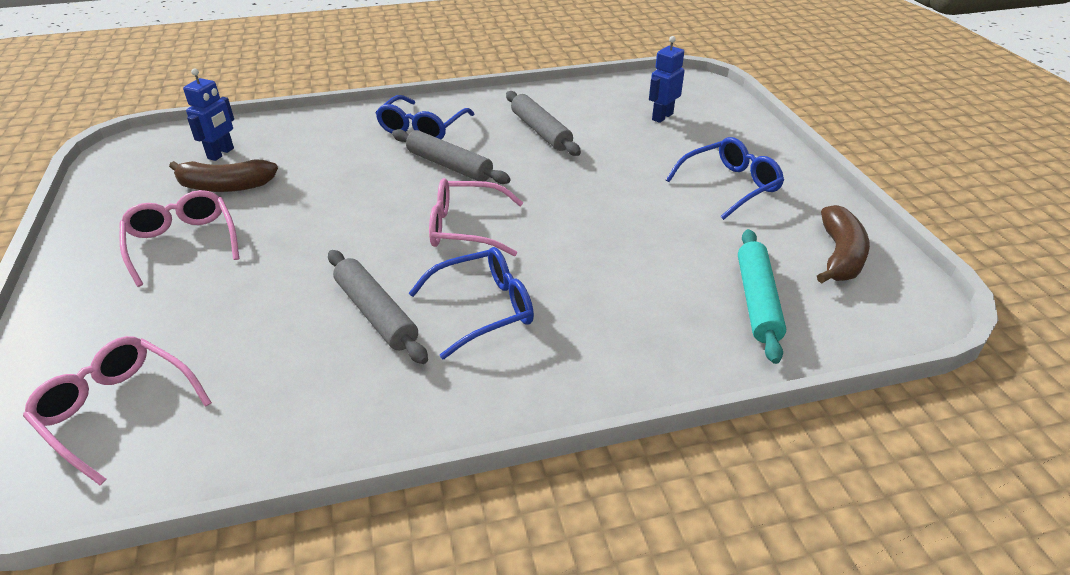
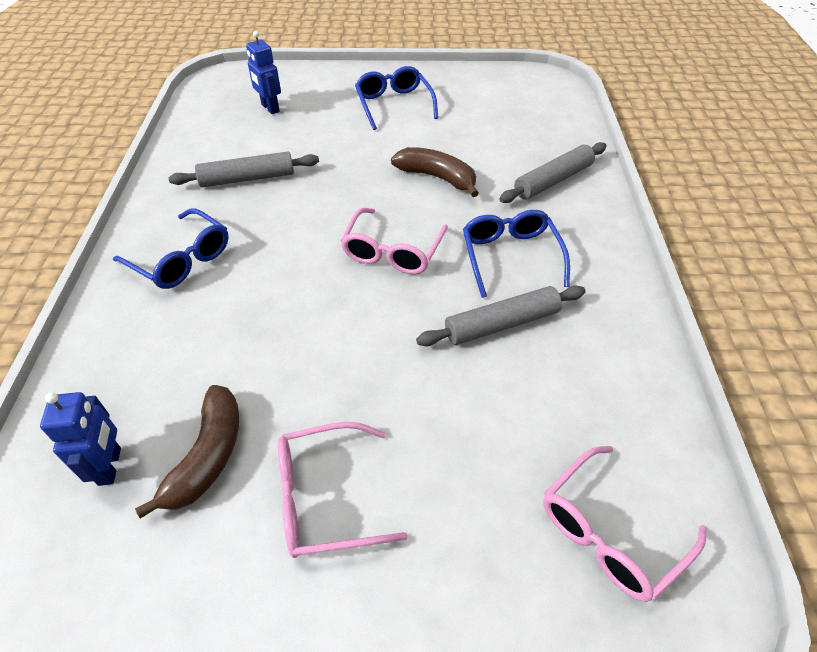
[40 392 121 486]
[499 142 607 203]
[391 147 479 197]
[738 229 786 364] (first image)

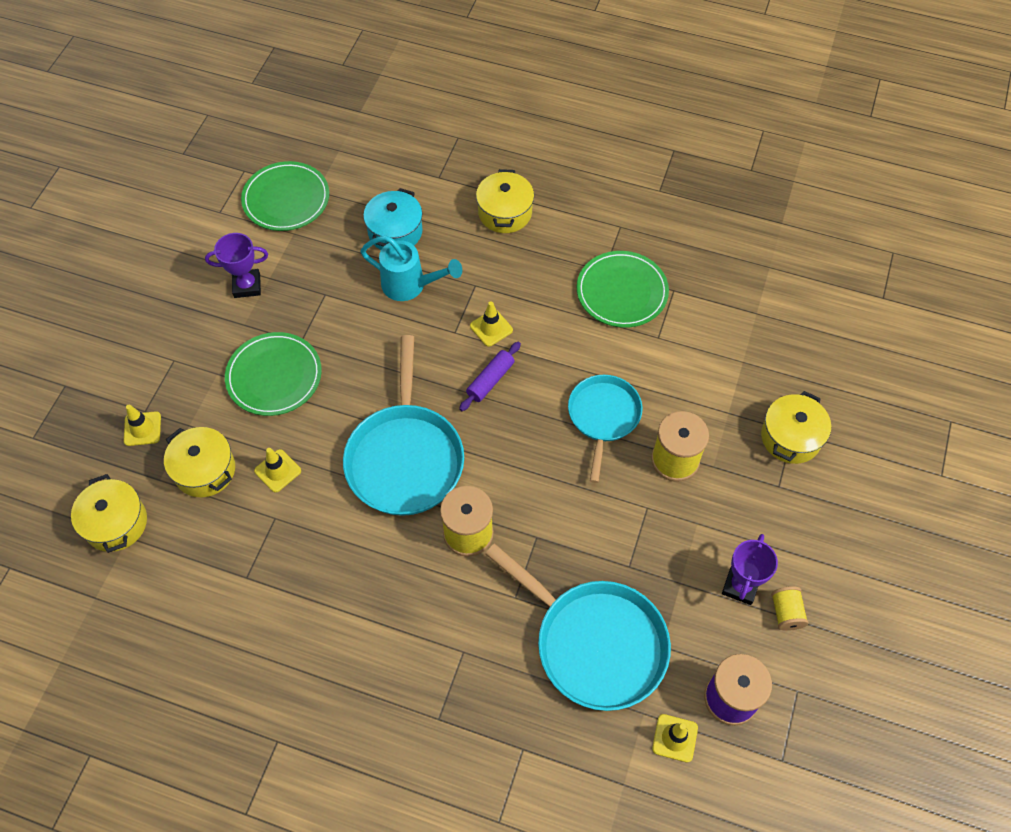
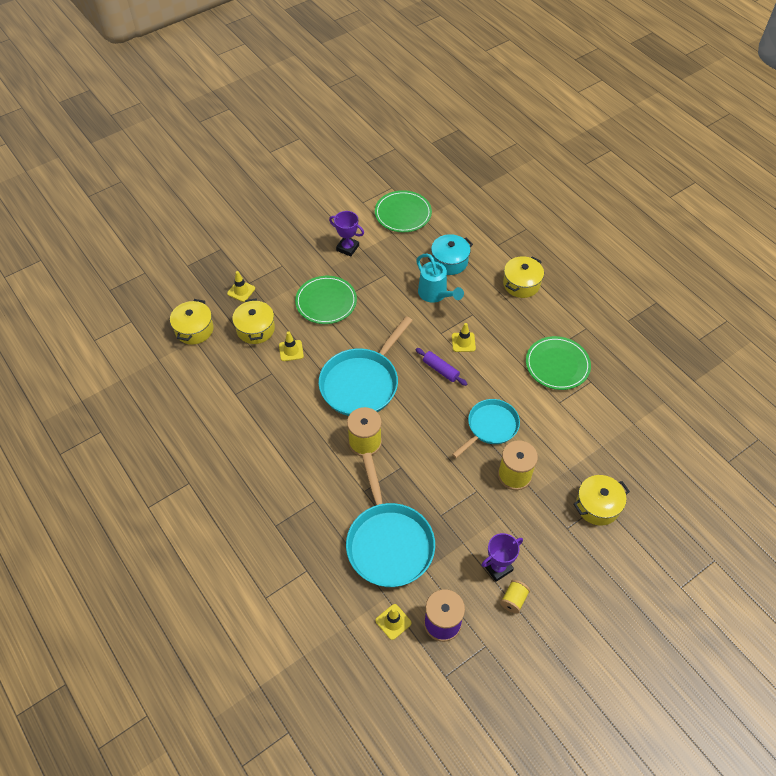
[416 348 467 386]

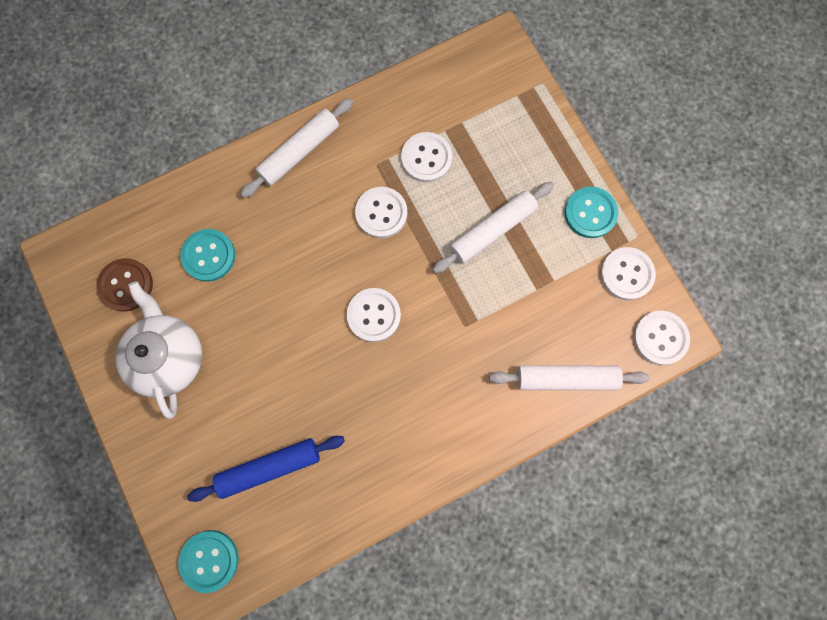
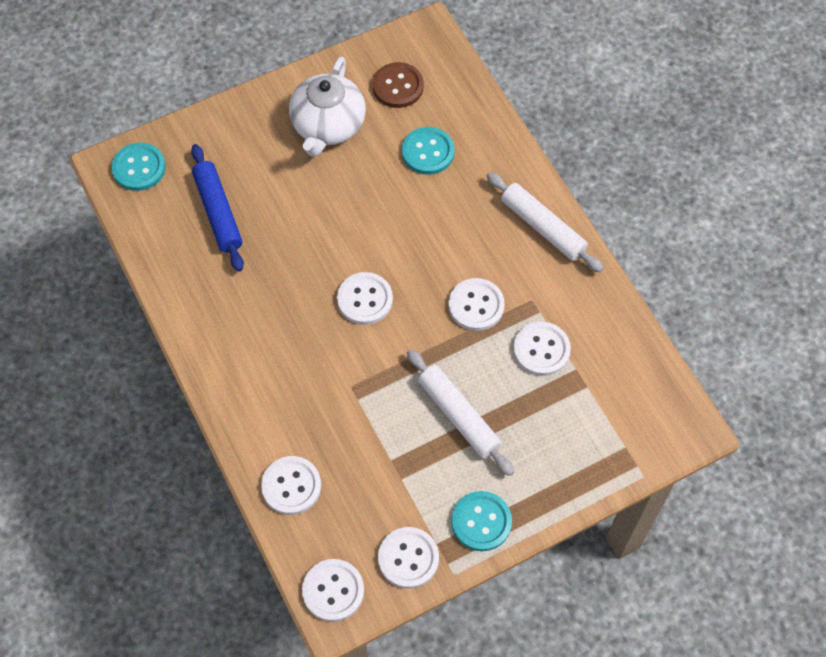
[289 56 366 157]
[261 456 321 515]

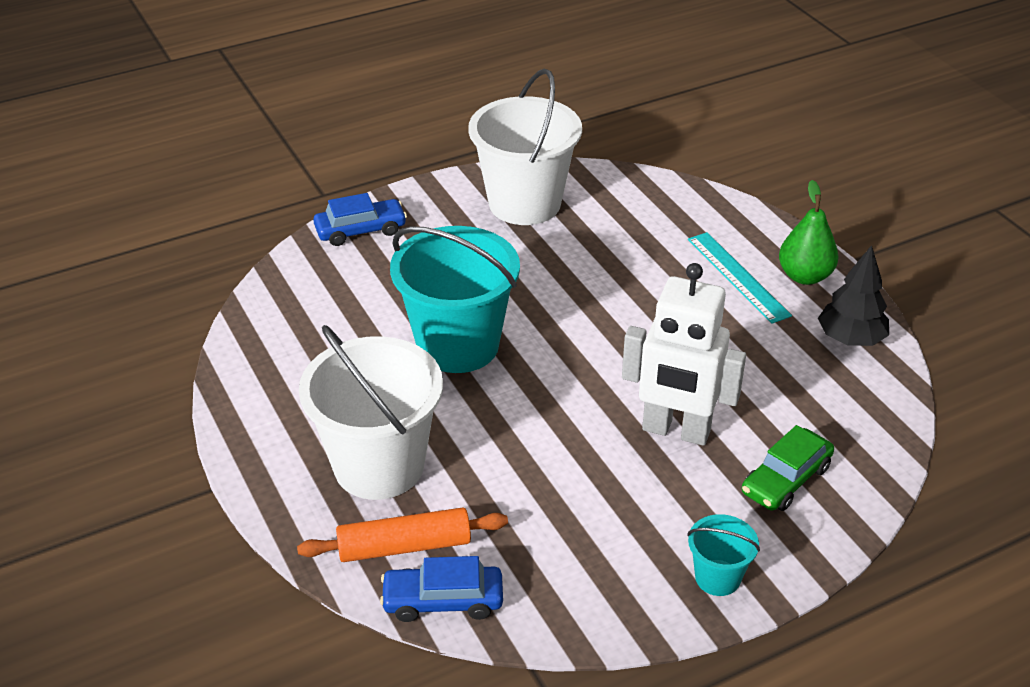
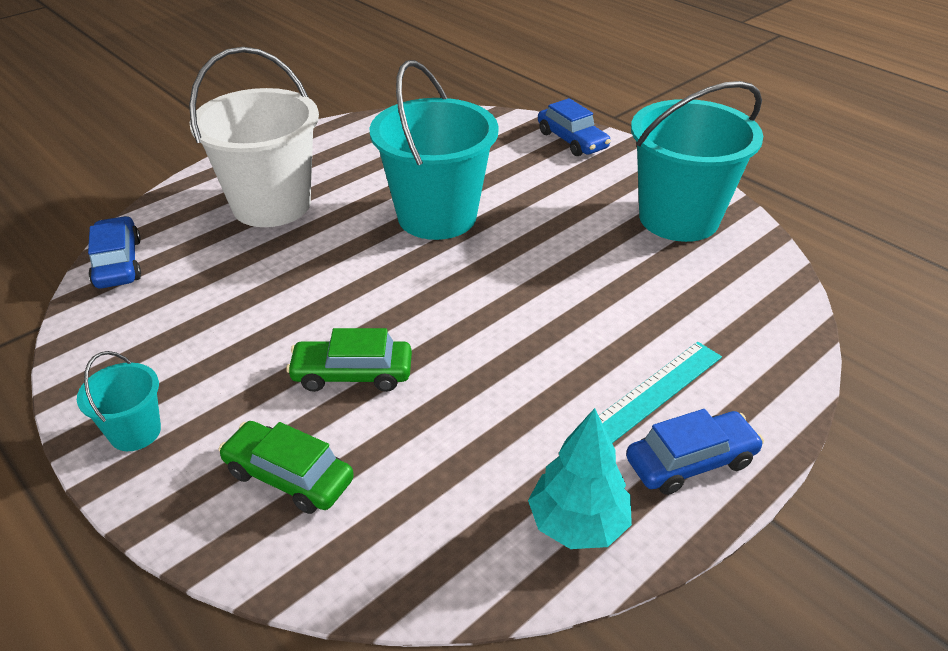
[631 81 763 242]
[626 409 764 495]
[528 408 632 549]
[286 328 412 392]
[297 508 508 562] (first image)

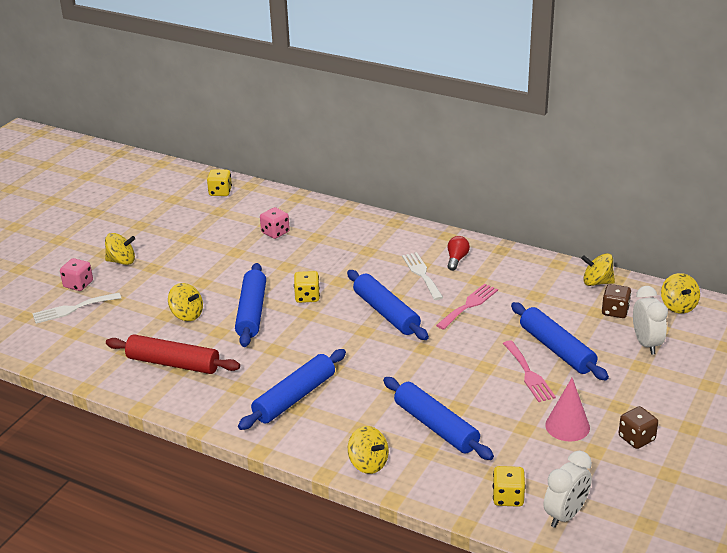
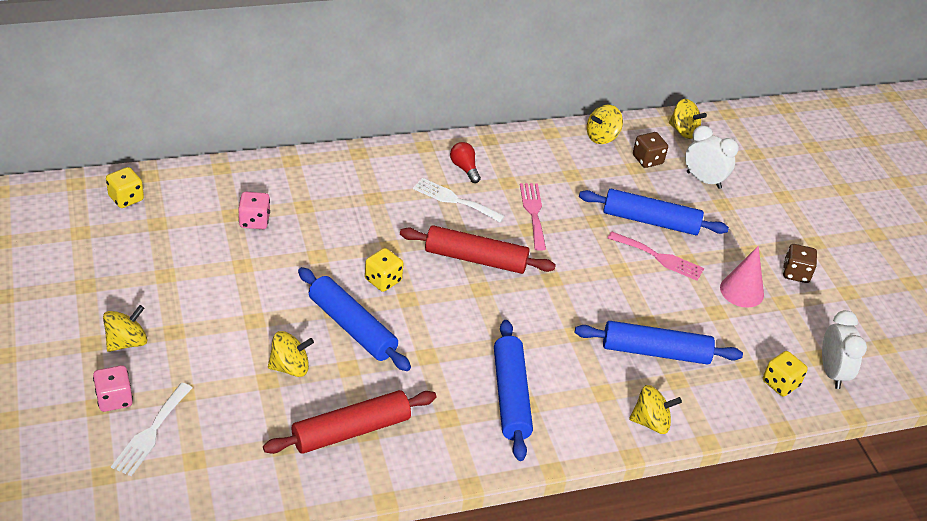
[400 225 556 274]

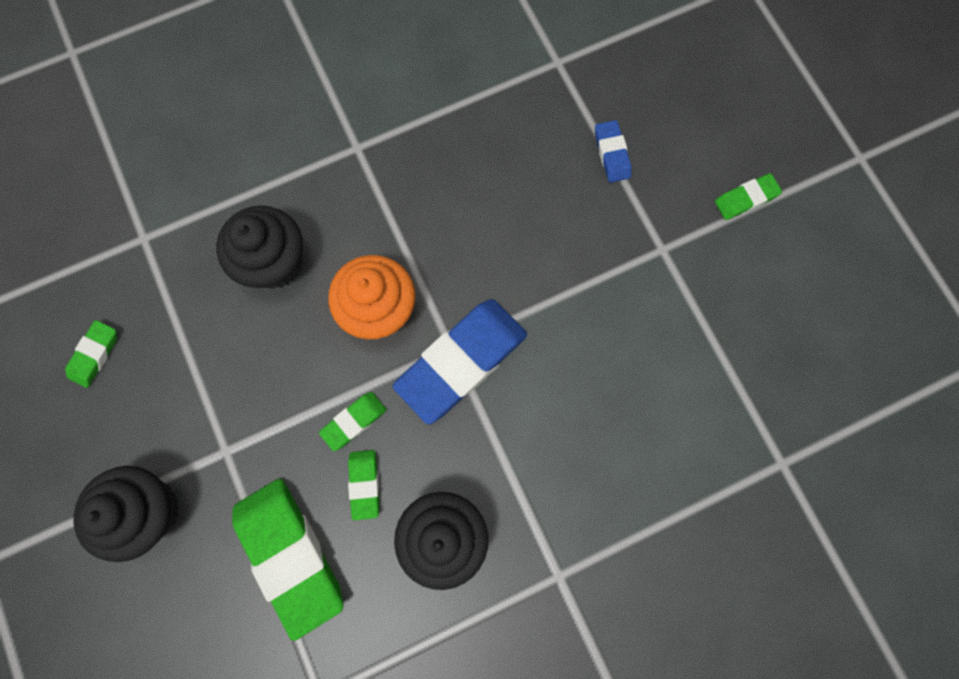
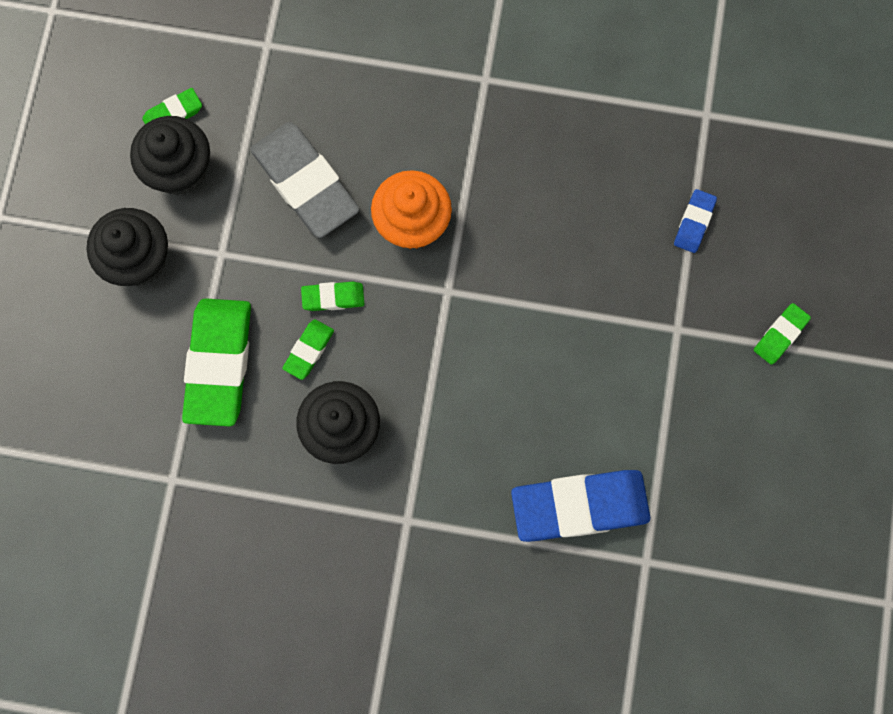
[754 303 811 365]
[130 116 210 195]
[511 470 651 542]
[250 122 359 238]

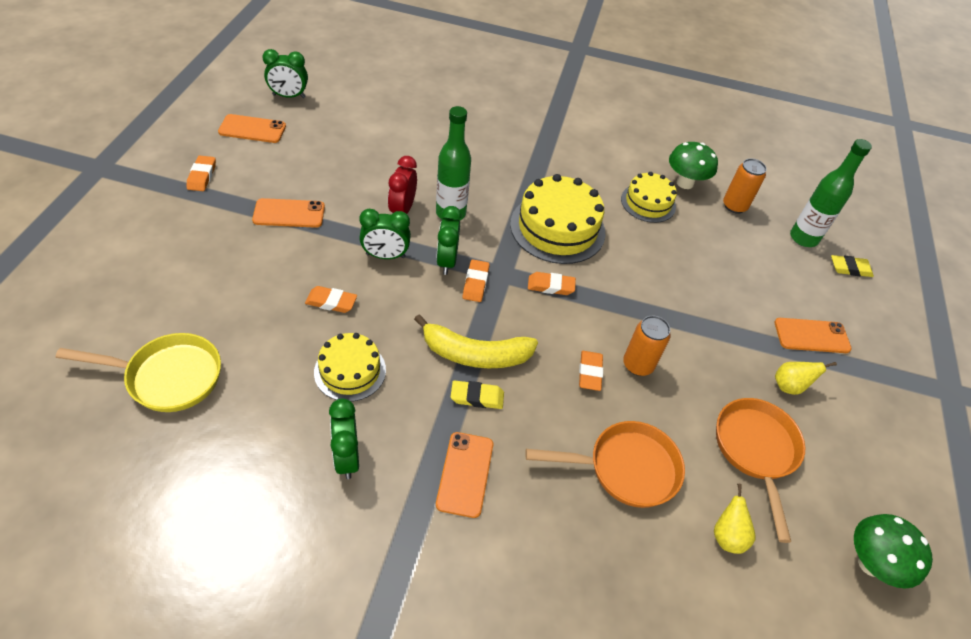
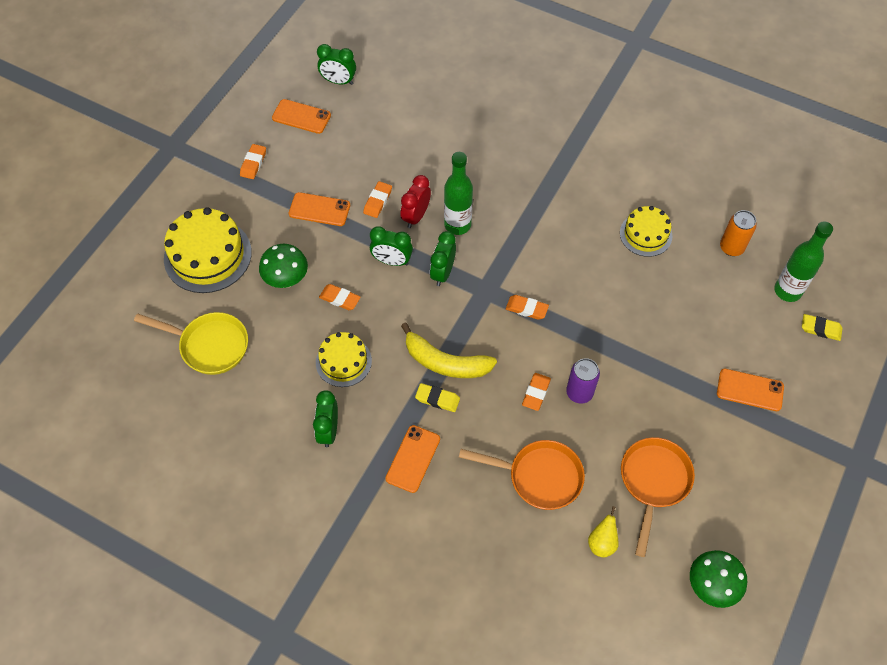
[259 244 308 288]
[164 207 252 293]
[363 181 392 218]
[566 358 600 404]
[775 362 837 395] (first image)

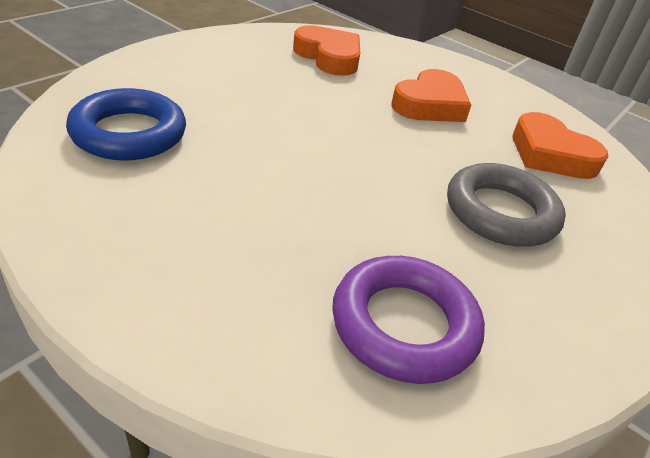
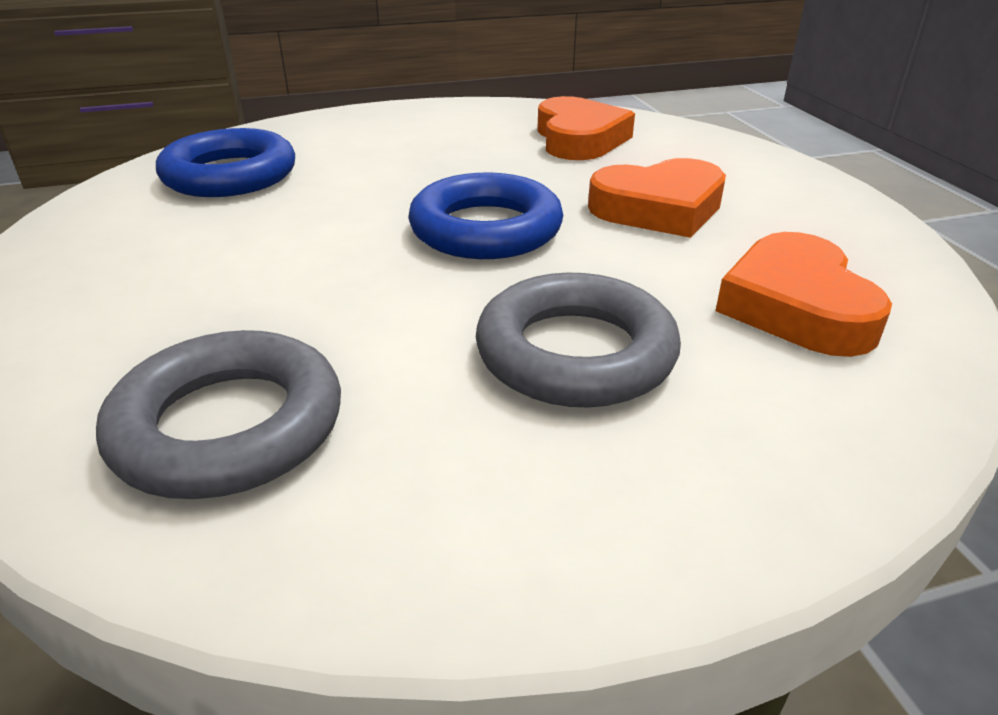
[96 330 341 499]
[408 173 563 259]

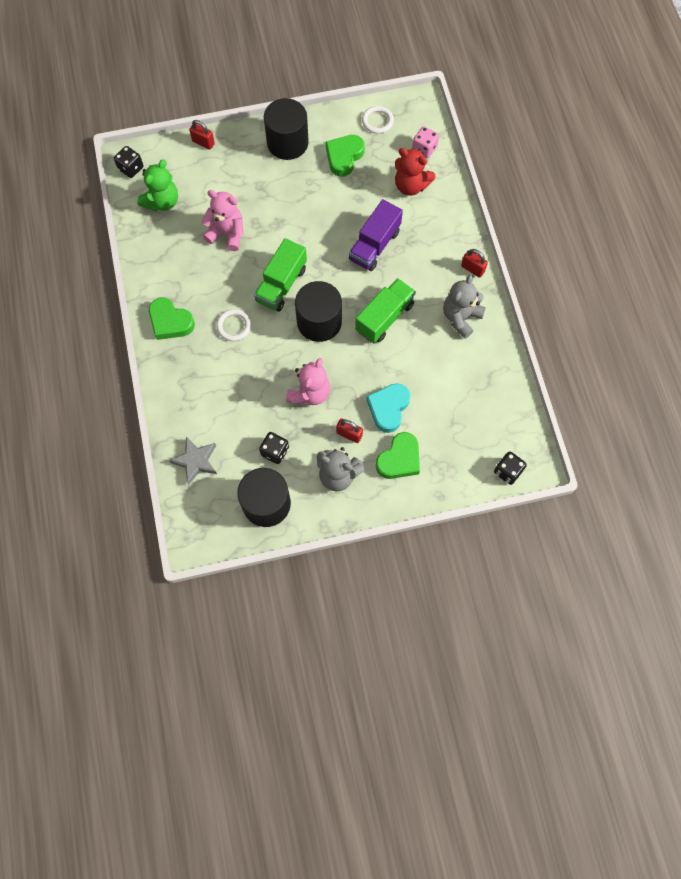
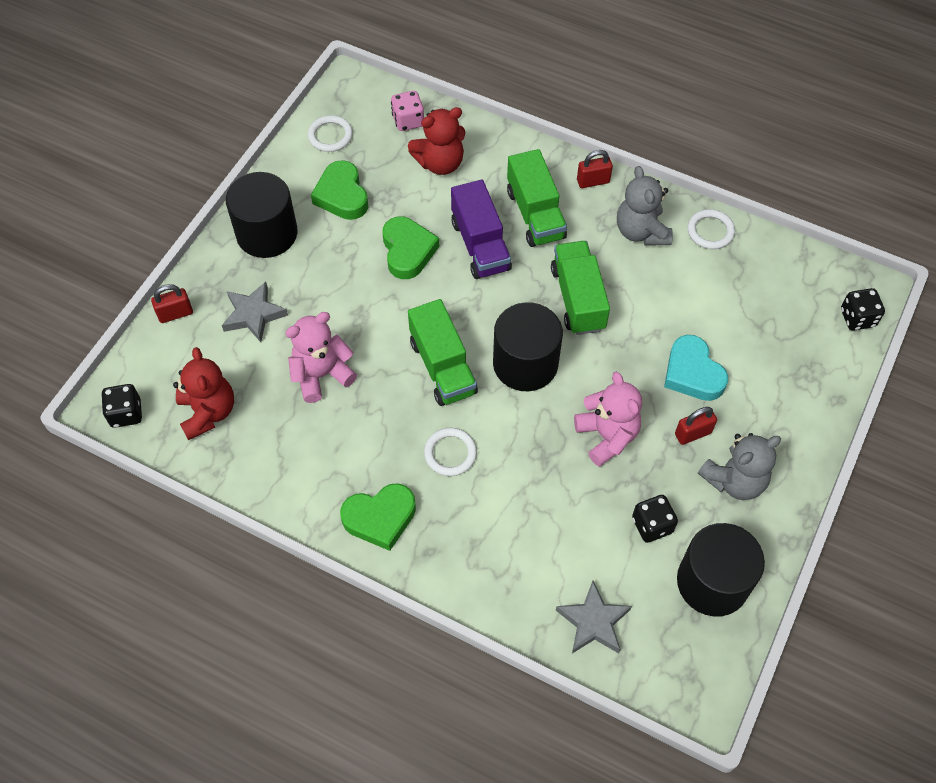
[173 347 234 440]
[382 216 439 279]
[507 149 567 247]
[688 209 735 249]
[222 282 288 342]

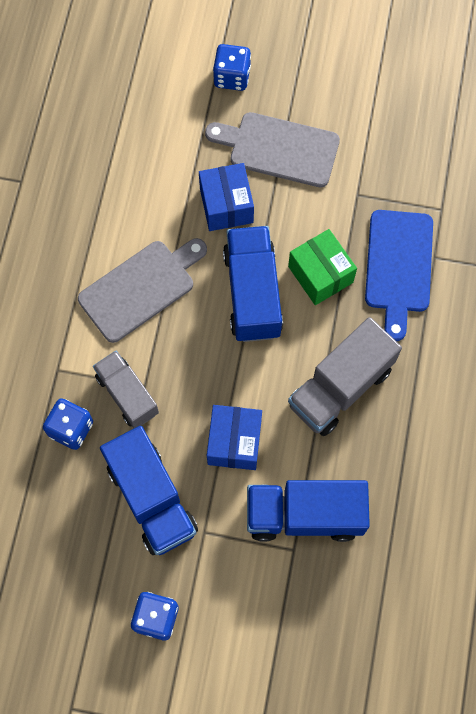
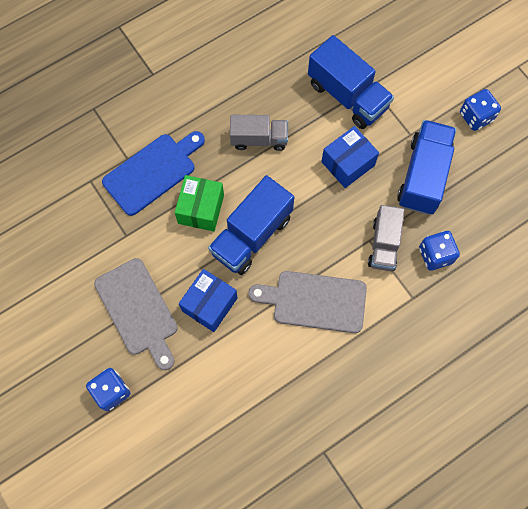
[230 115 288 151]

